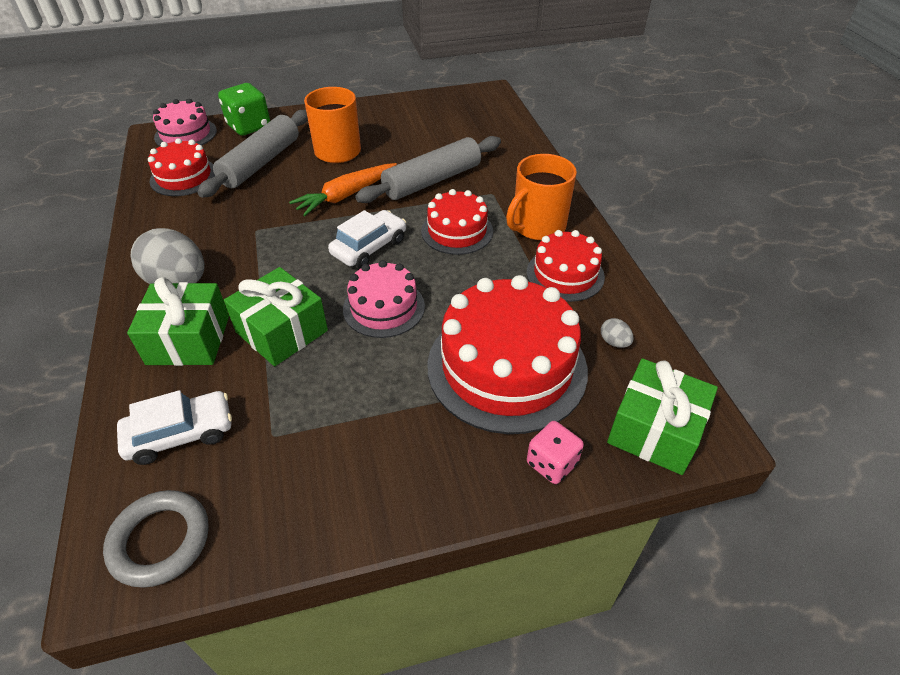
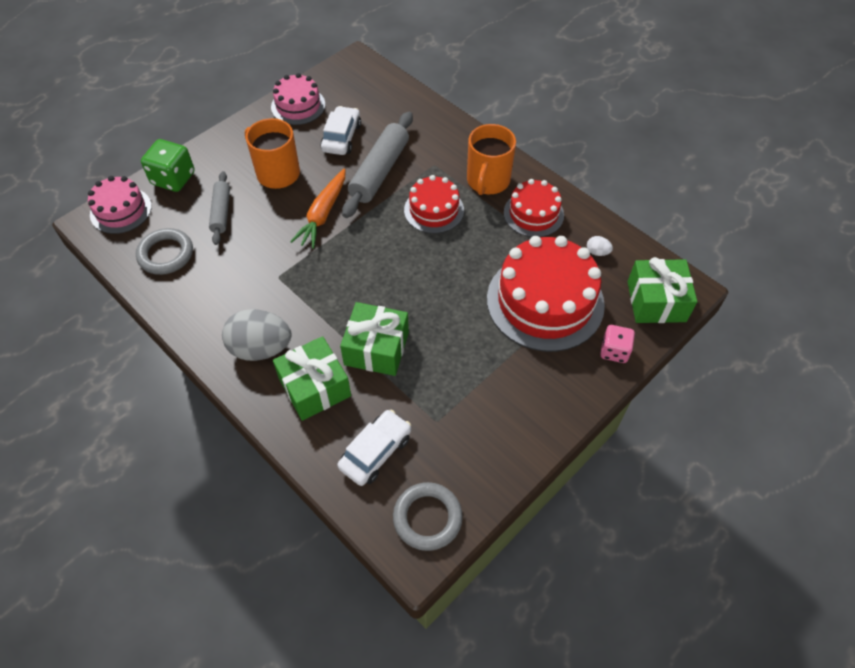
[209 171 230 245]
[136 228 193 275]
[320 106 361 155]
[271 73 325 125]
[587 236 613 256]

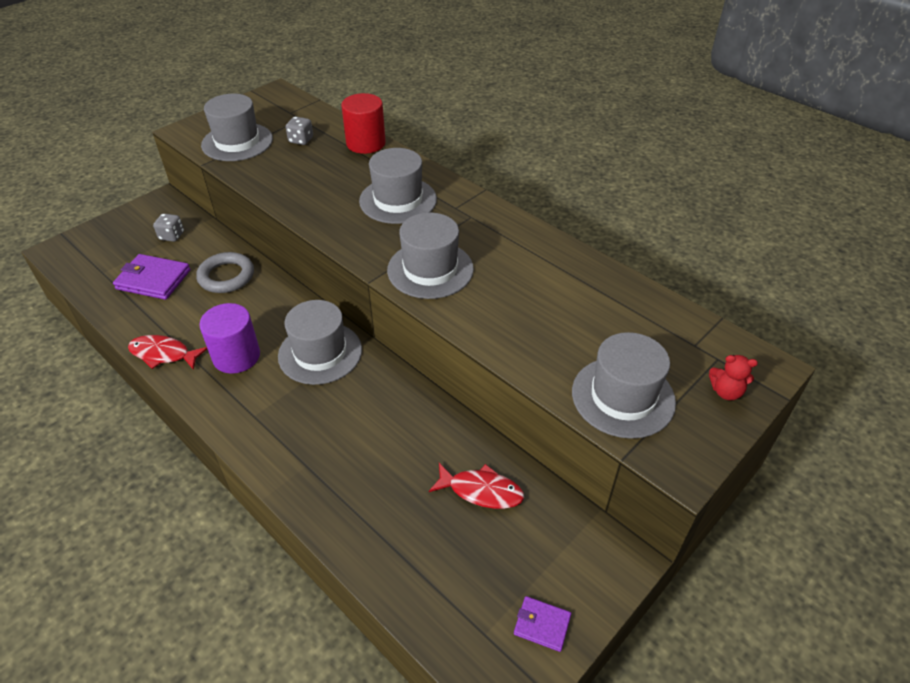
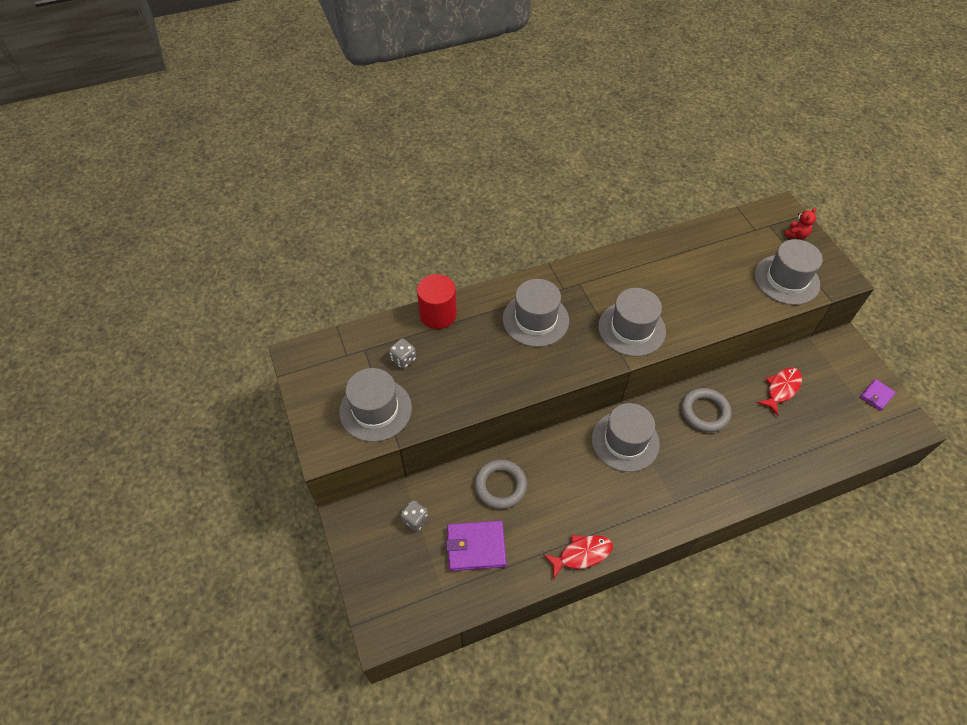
[446 520 507 571]
[199 303 260 374] (first image)
[543 535 613 579]
[681 388 731 432]

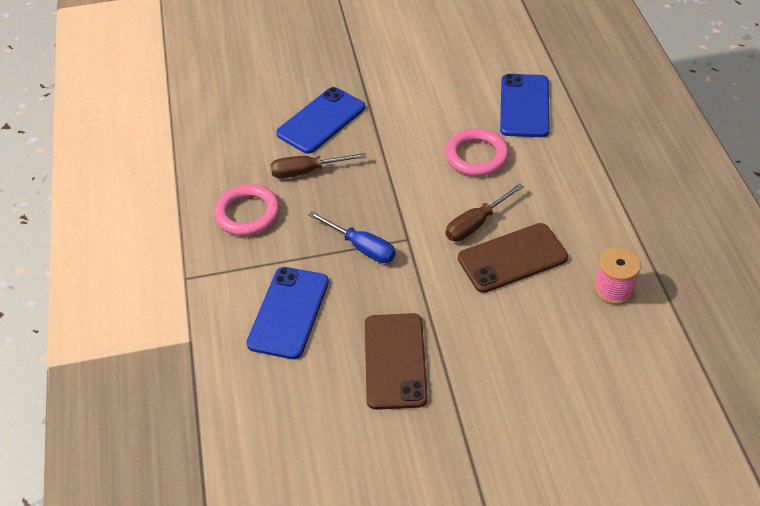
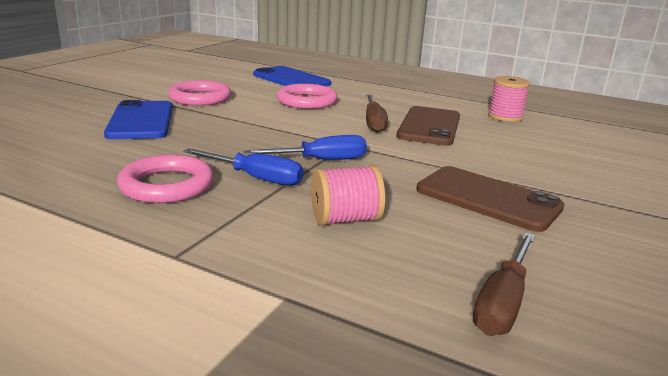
[473 233 535 336]
[311 165 385 226]
[168 80 231 106]
[183 148 304 186]

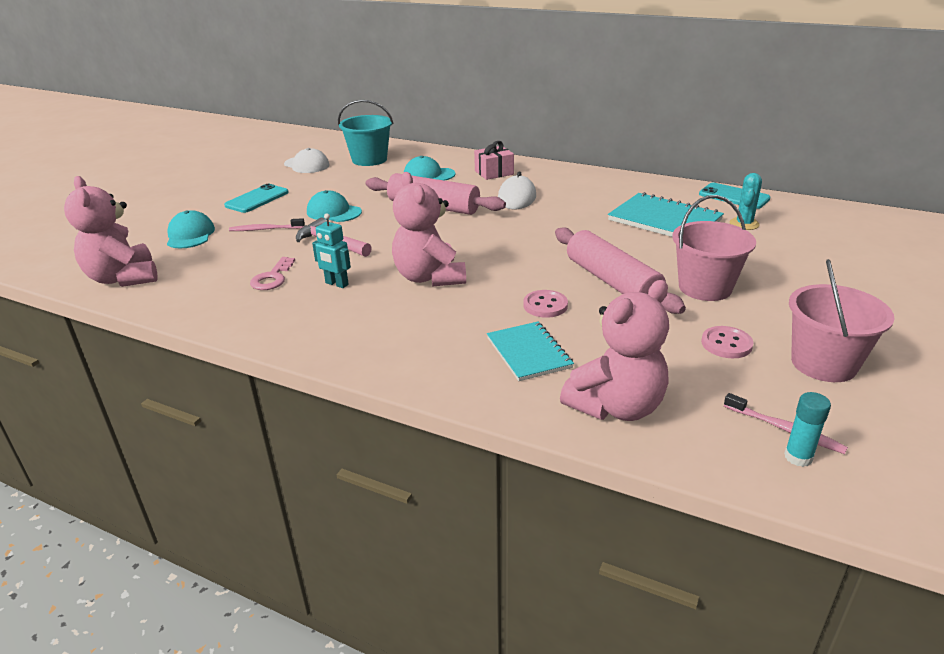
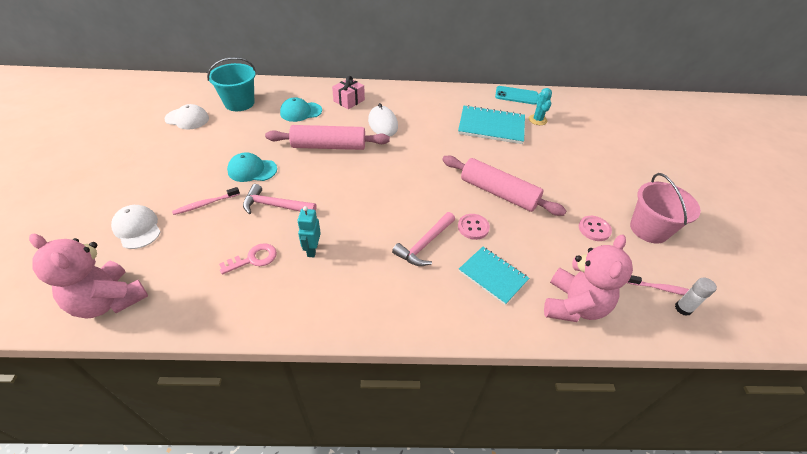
[392 172 466 287] (first image)
[224 184 289 213] (first image)
[673 195 756 301] (first image)
[111 205 161 249]
[297 206 321 257]
[219 243 277 274]
[675 278 717 316]
[392 212 455 266]

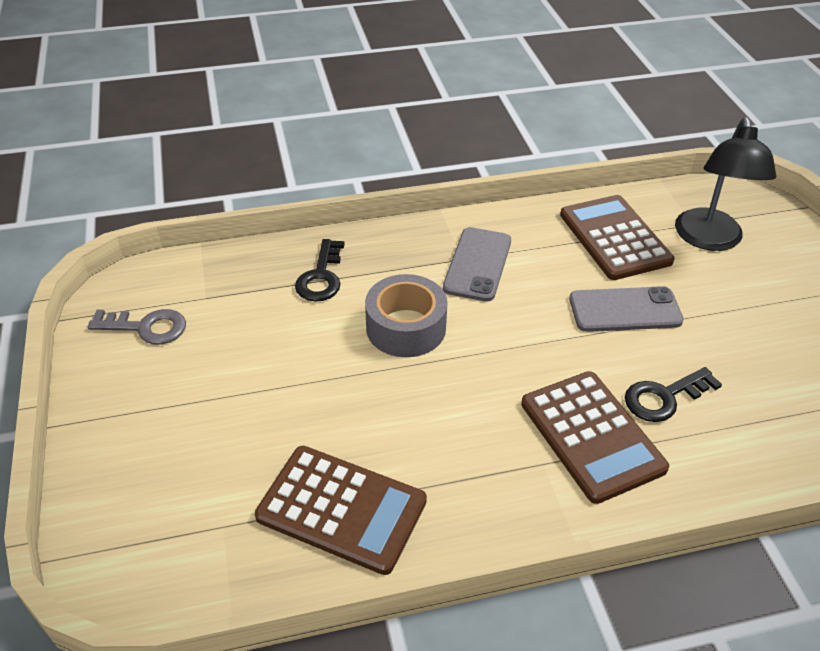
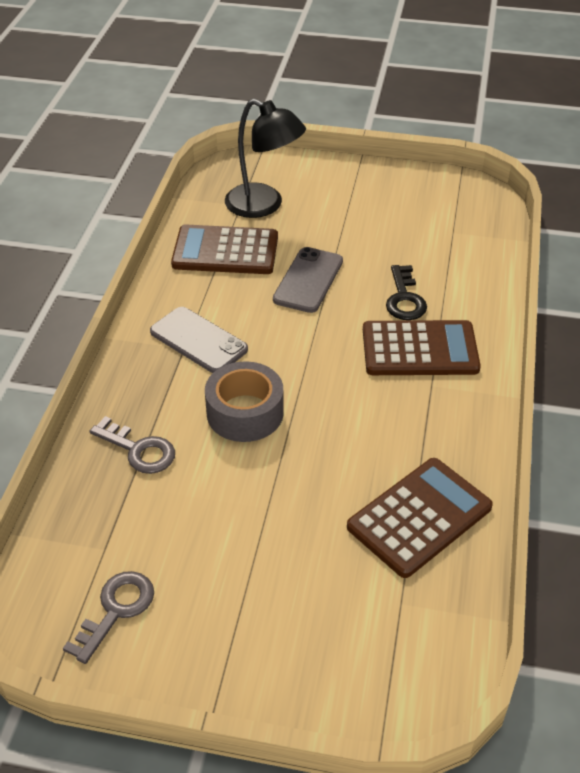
[89 416 175 474]

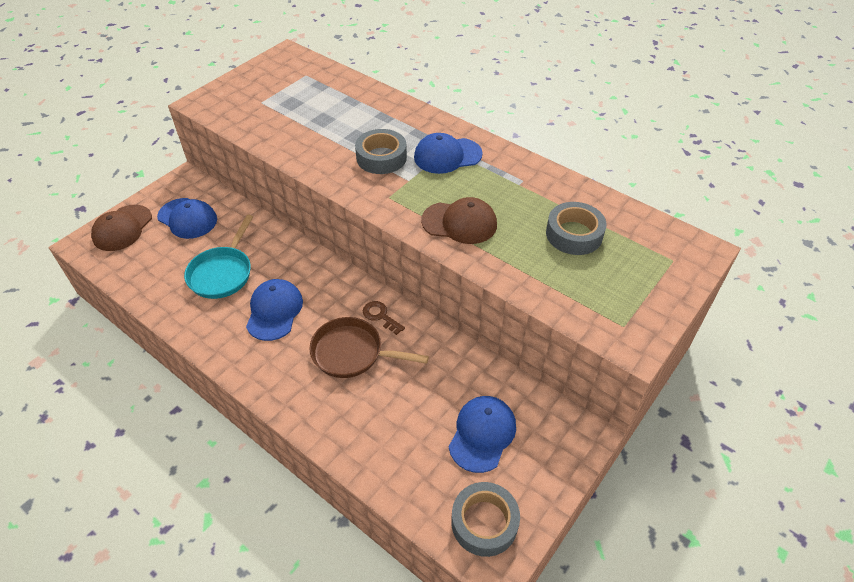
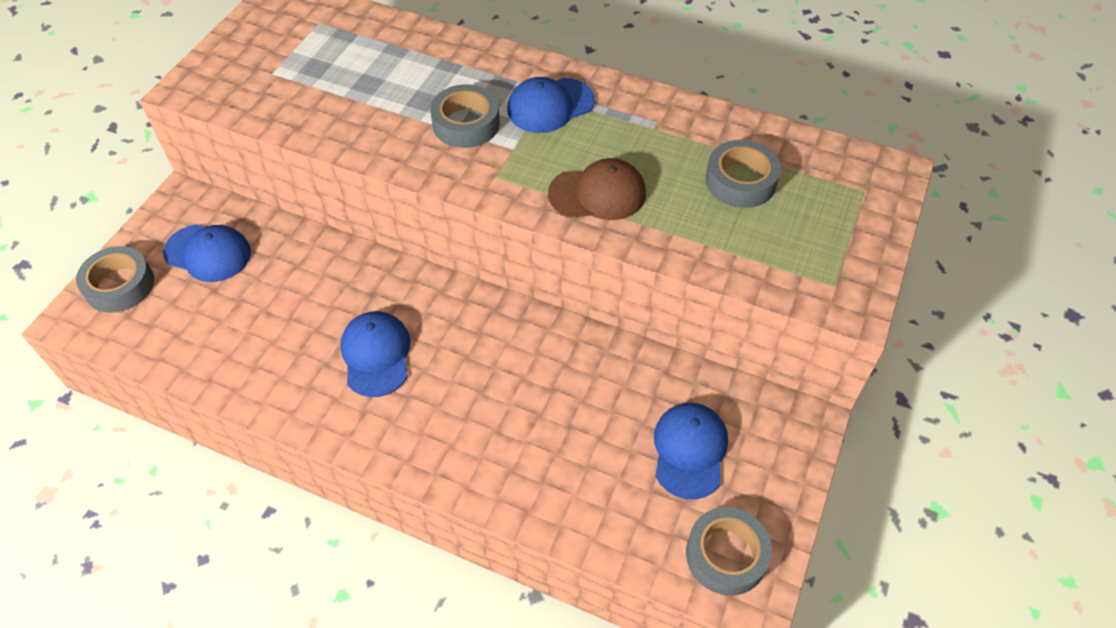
[76 246 154 313]
[184 215 253 299] (first image)
[363 301 405 335] (first image)
[309 317 429 378] (first image)

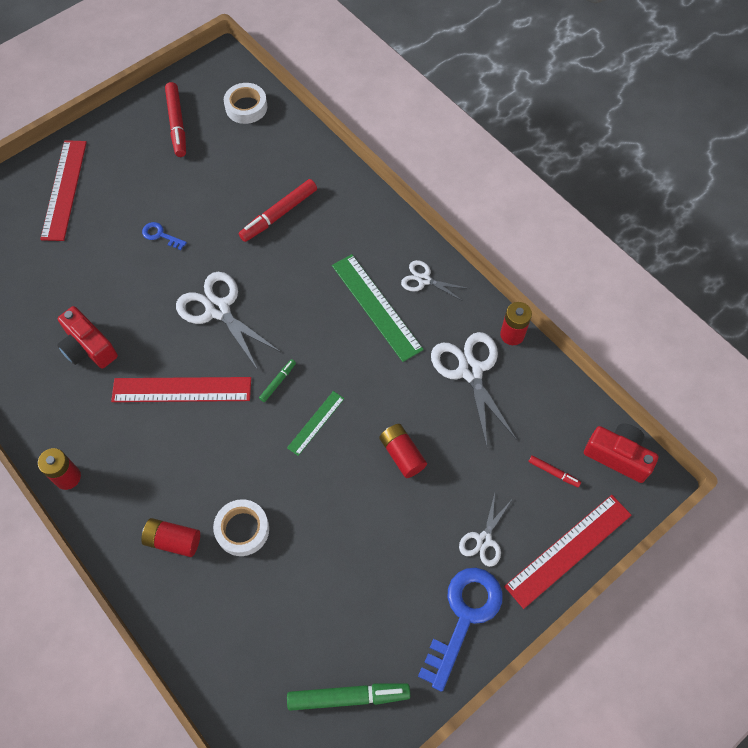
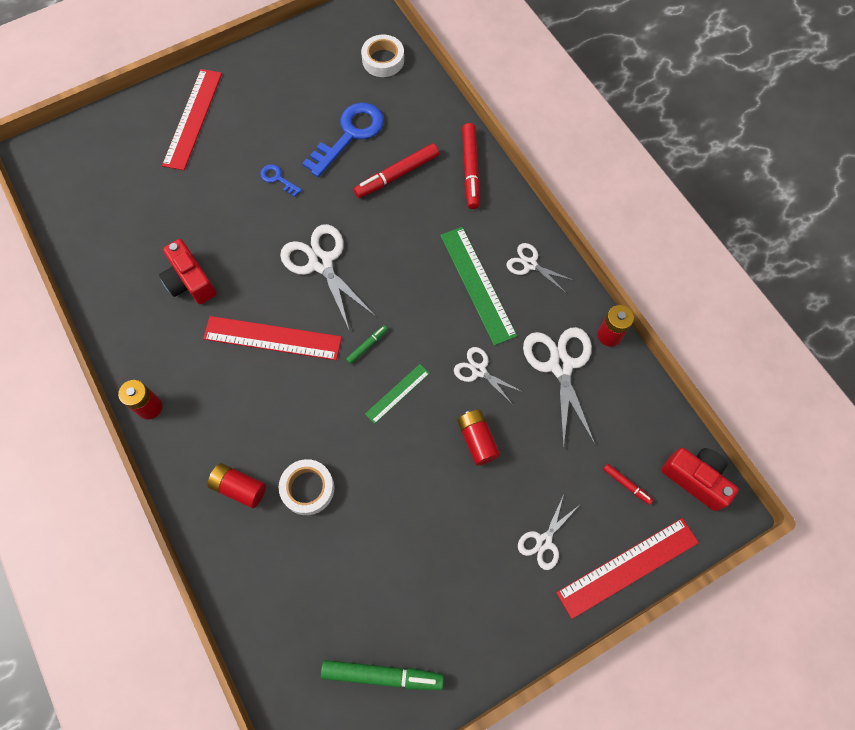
[462 123 480 209]
[302 103 384 177]
[454 347 523 405]

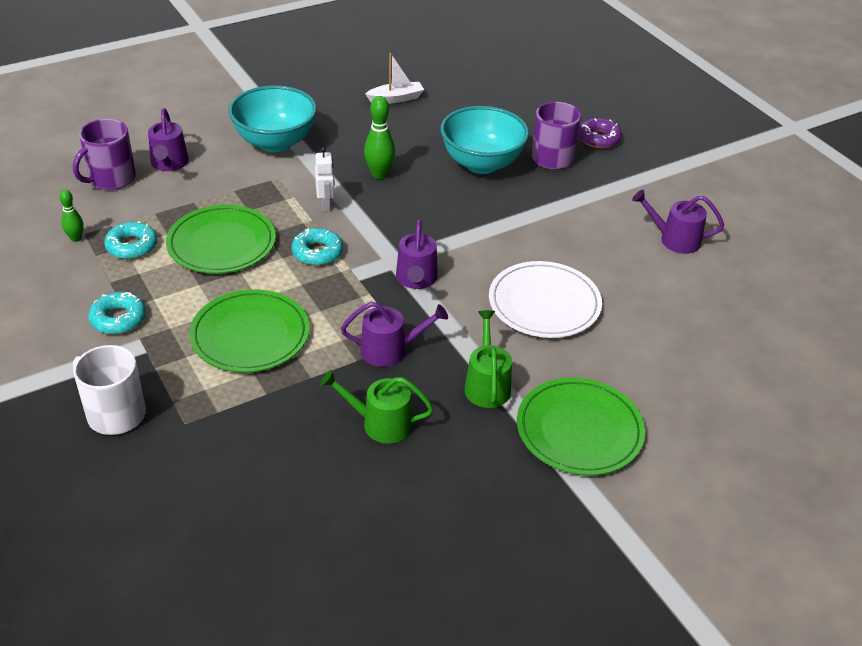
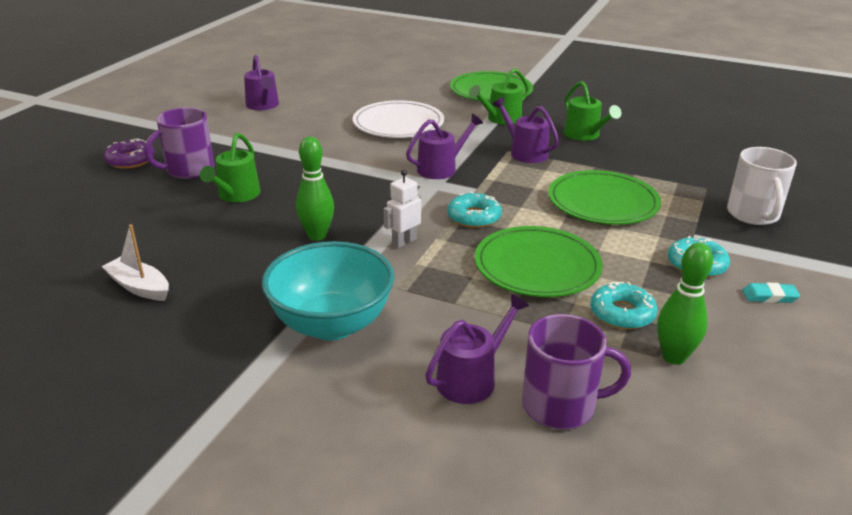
[200 133 261 202]
[657 243 713 365]
[743 283 800 303]

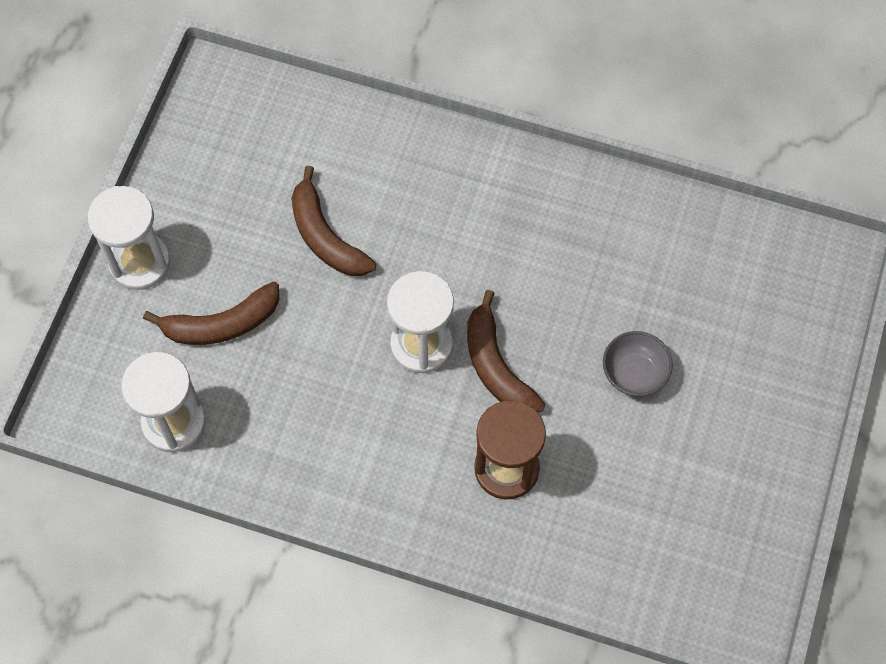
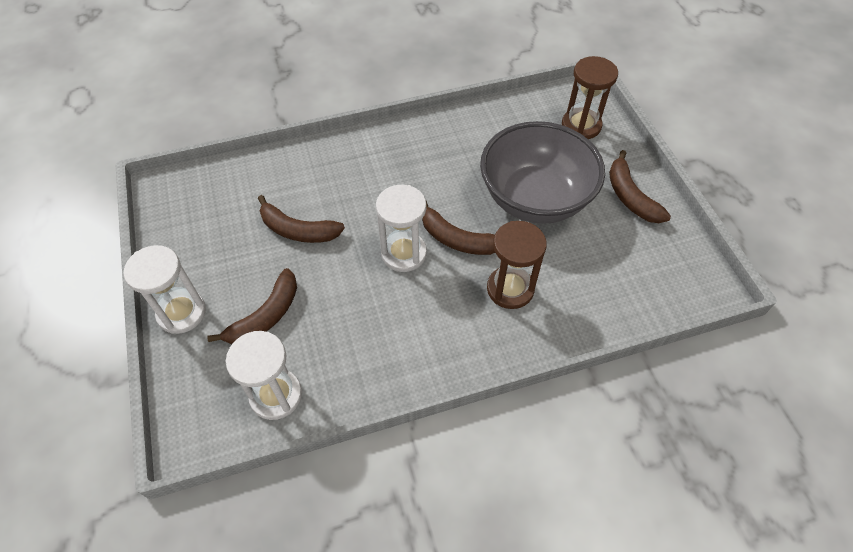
[480 121 605 224]
[562 56 618 139]
[609 150 671 223]

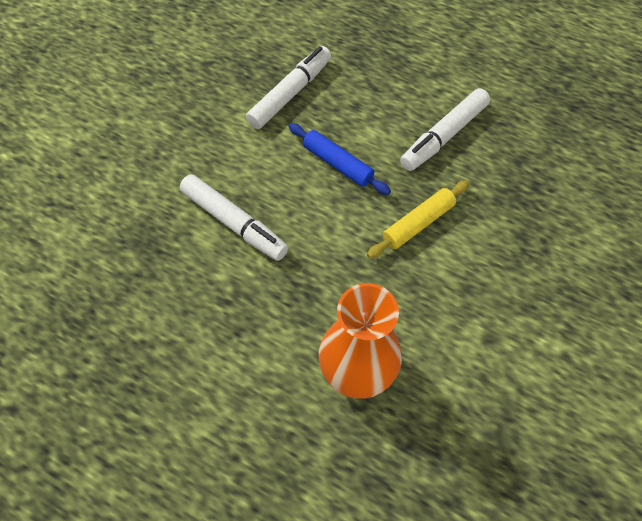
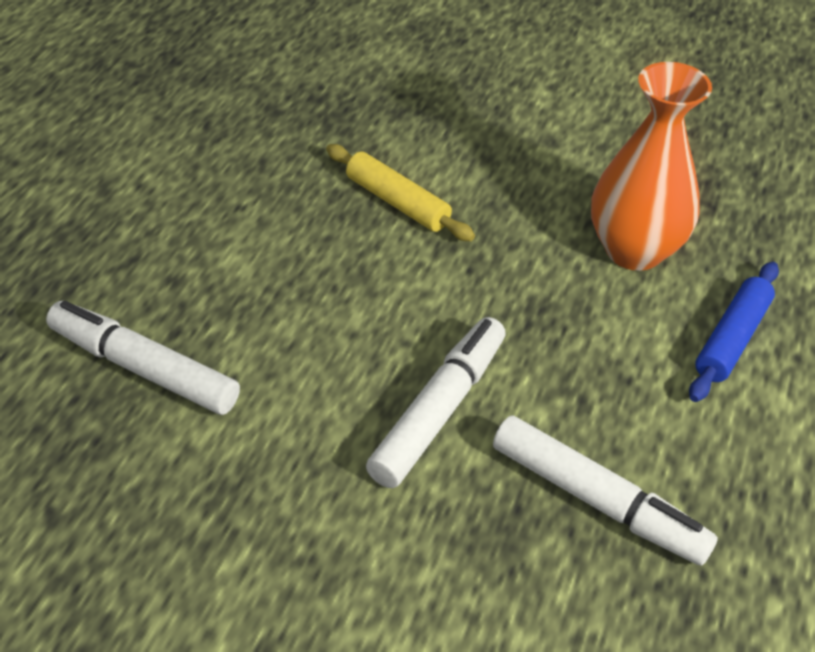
[493 415 718 566]
[689 262 779 402]

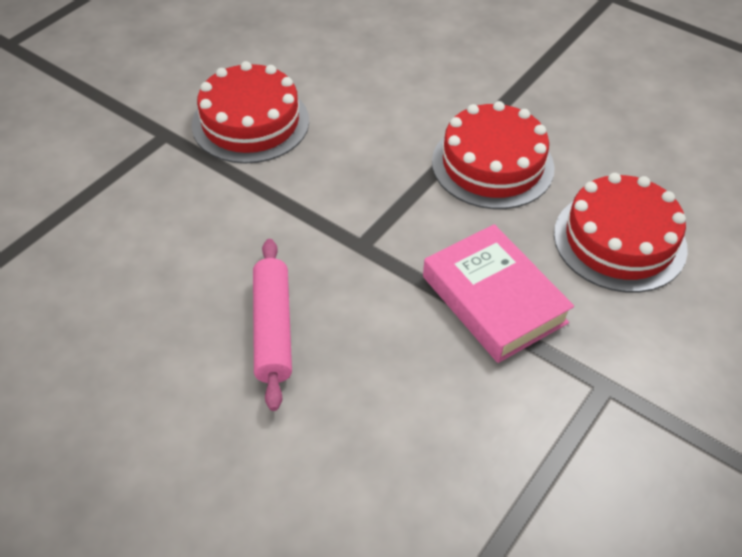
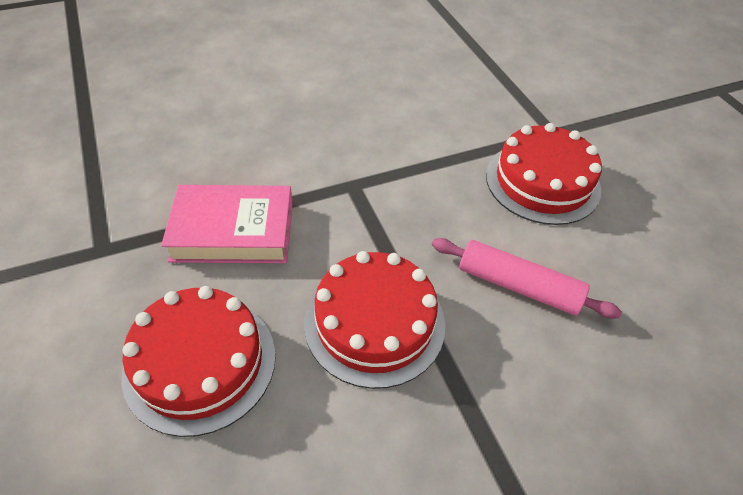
[432 238 622 319]

